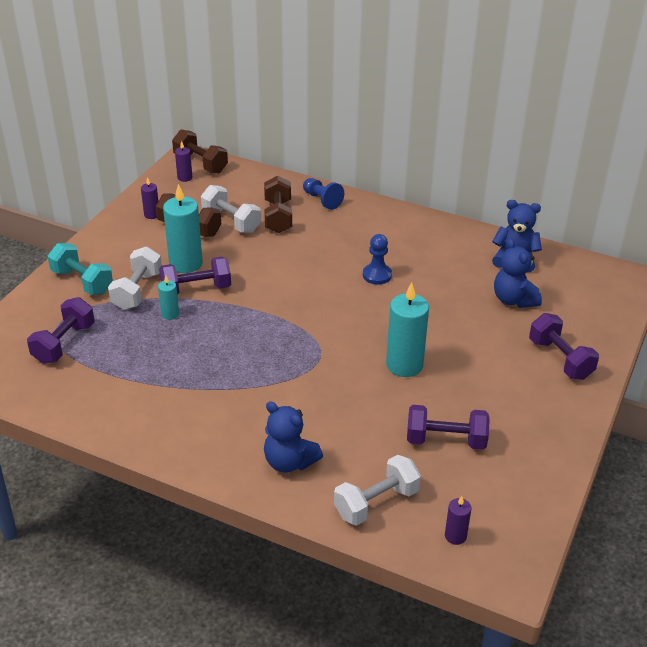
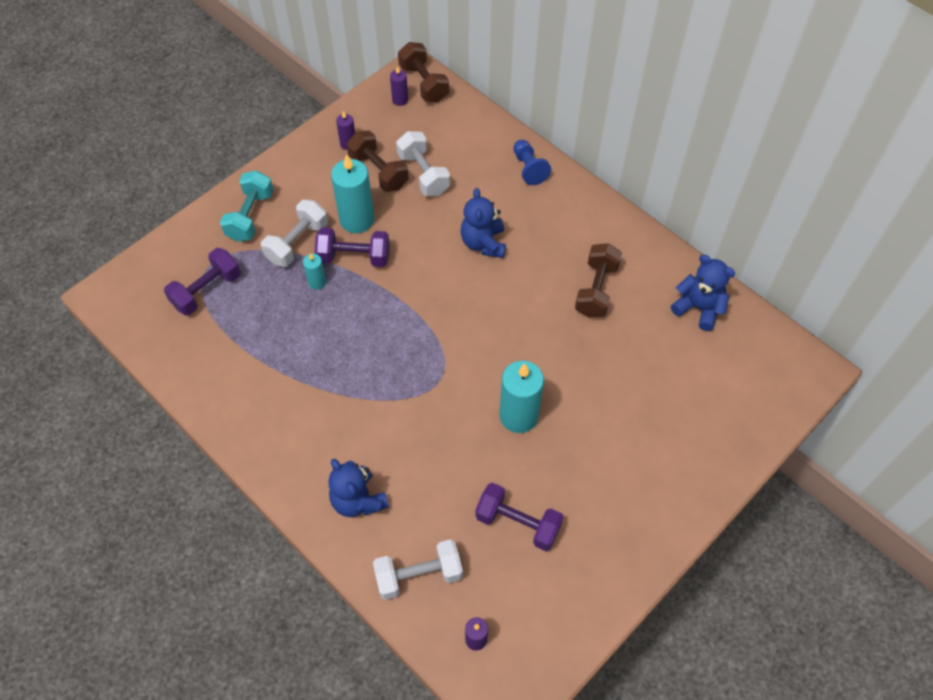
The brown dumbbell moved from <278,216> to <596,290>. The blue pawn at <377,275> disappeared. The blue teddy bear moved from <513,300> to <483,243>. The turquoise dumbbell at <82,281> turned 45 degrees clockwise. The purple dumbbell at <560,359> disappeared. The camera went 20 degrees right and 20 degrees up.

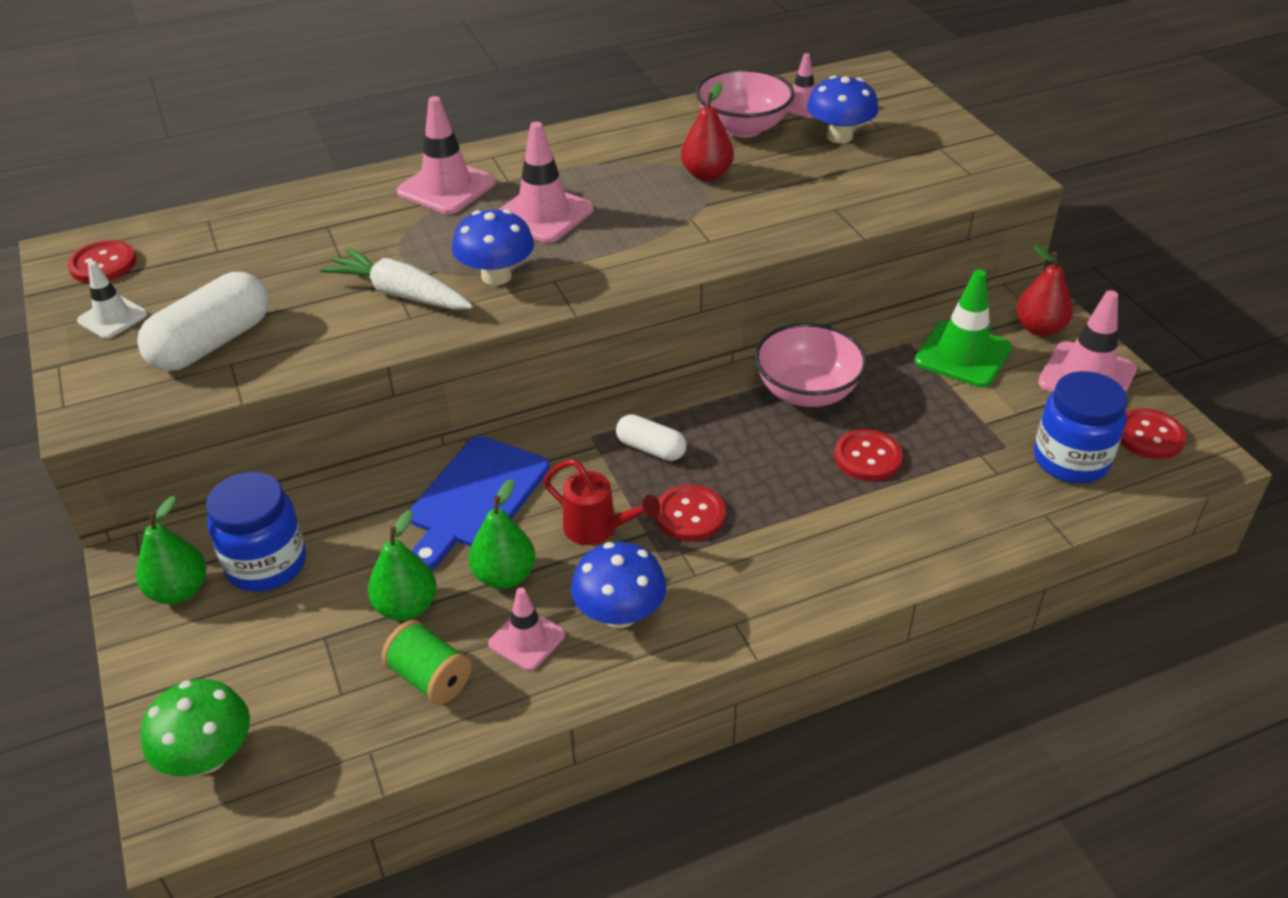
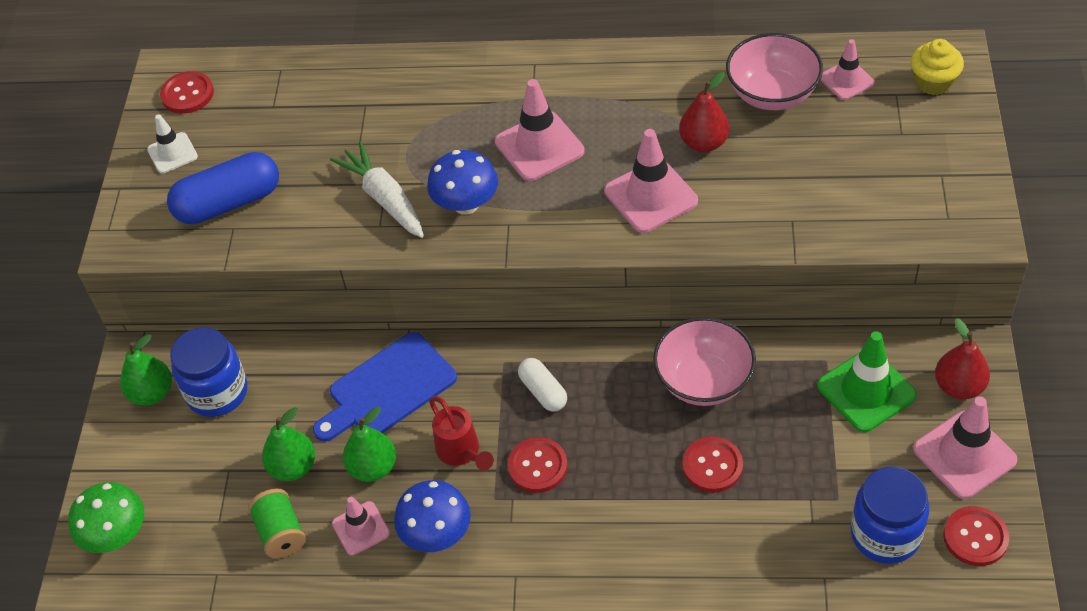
The blue mushroom at <839,136> disappeared. The pink traffic cone moved from <446,187> to <651,196>. The white capsule at <212,343> became the blue capsule at <229,203>. The yellow cupcake at <933,82> appeared. The camera went 30 degrees right and 10 degrees up.

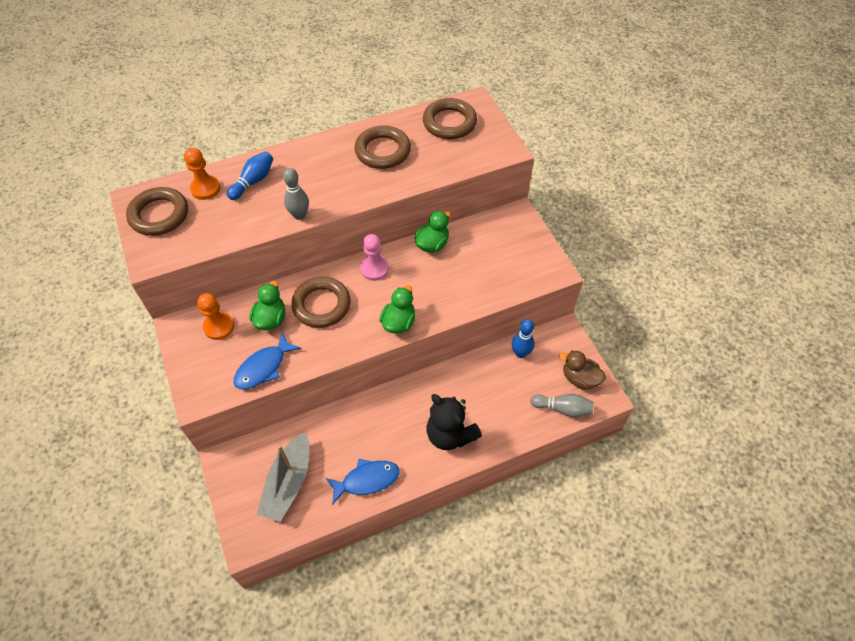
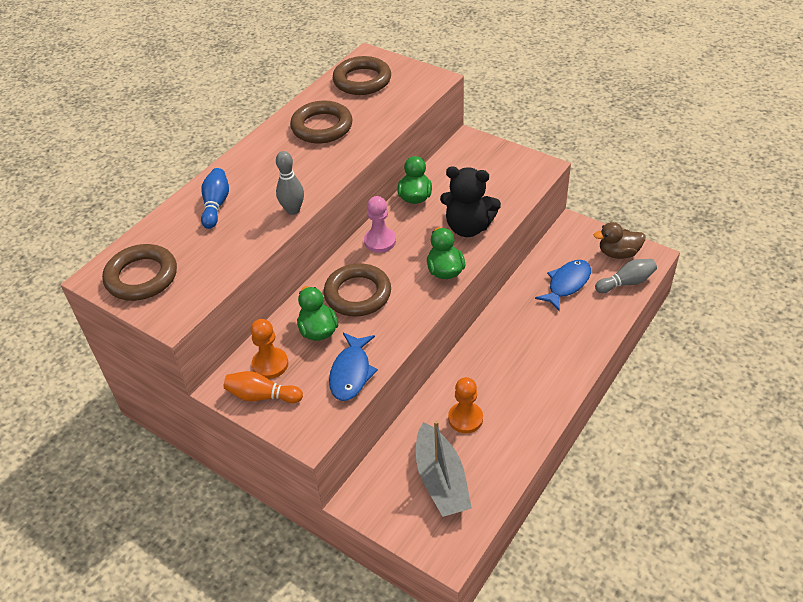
The orange pawn moved from <205,188> to <465,418>. The blue bowling pin at <520,353> disappeared. The black teddy bear moved from <450,434> to <468,227>. The blue fish moved from <367,480> to <567,284>. The orange bowling pin at <262,396> appeared. The camera went 30 degrees left and 10 degrees down.

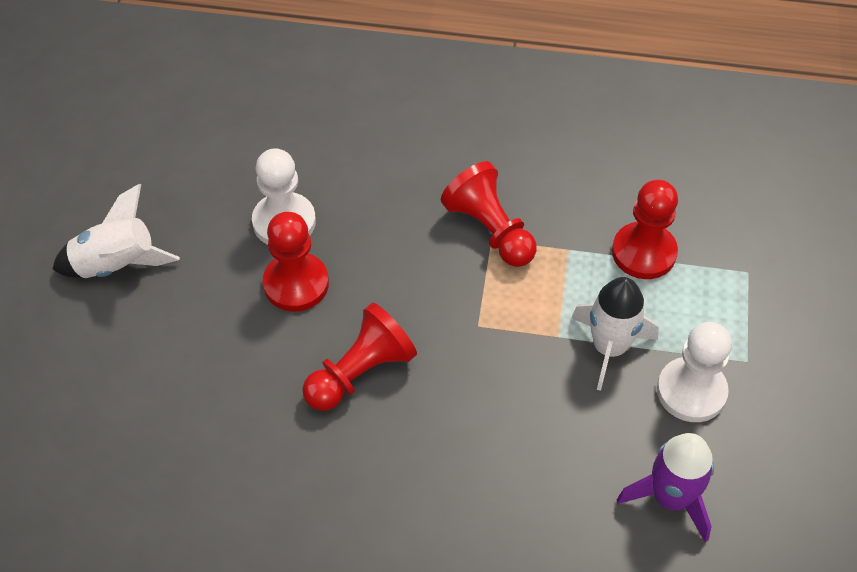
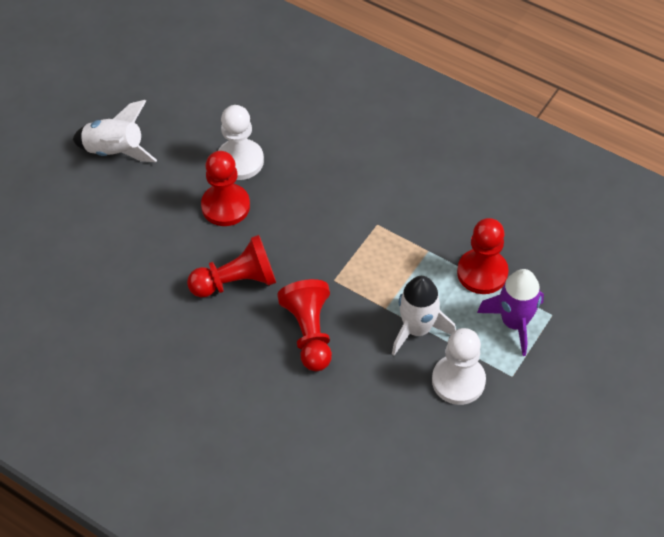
The red pawn moved from <490,230> to <309,333>. The purple rocket moved from <670,498> to <514,322>. The camera went 25 degrees right and 0 degrees up.

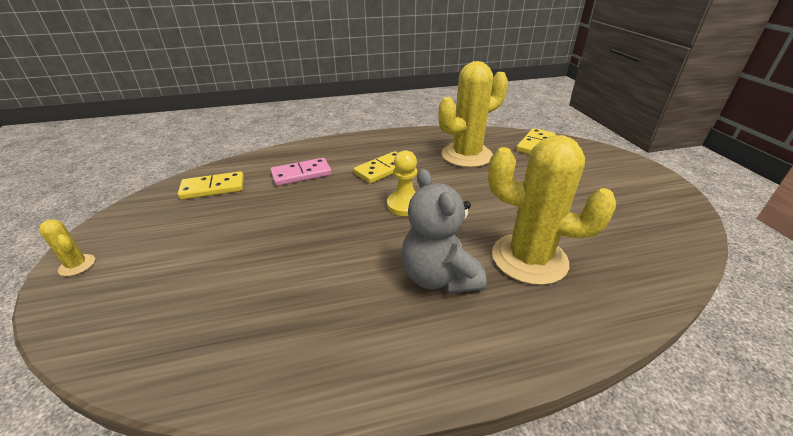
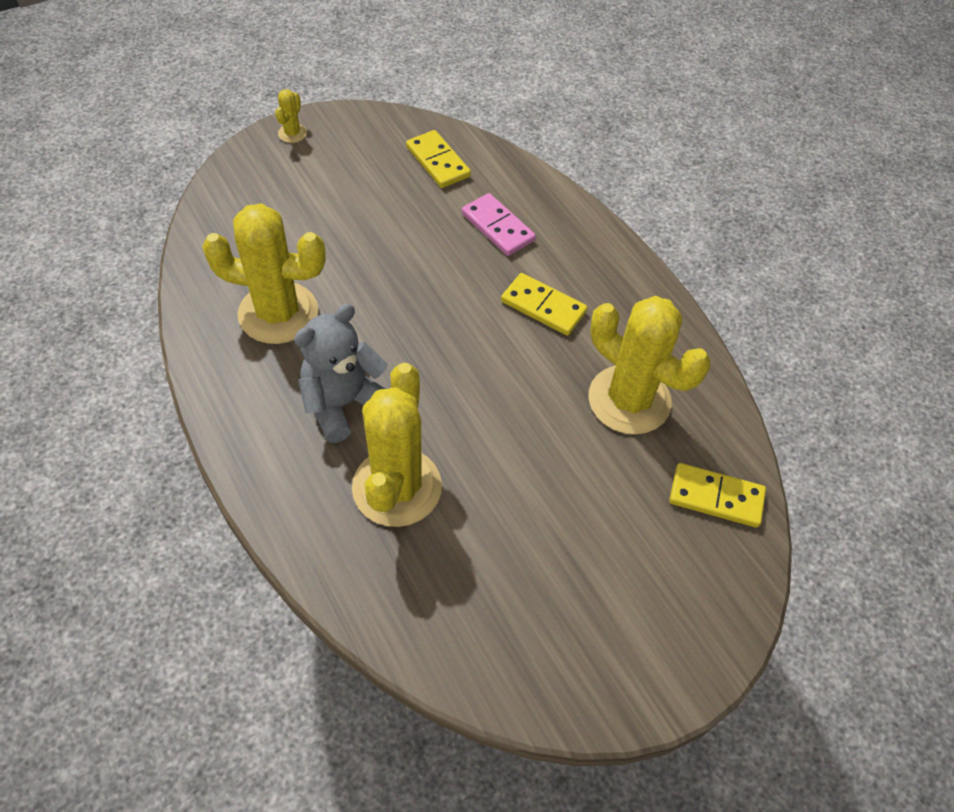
The yellow pawn at <405,205> disappeared. The yellow cactus at <278,313> appeared. The camera went 70 degrees right and 20 degrees up.

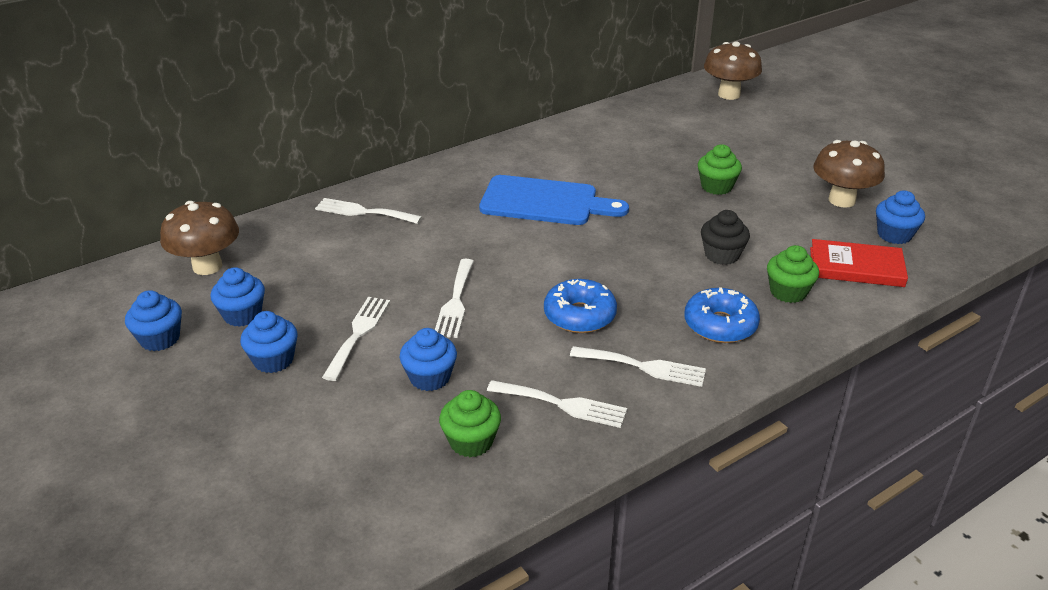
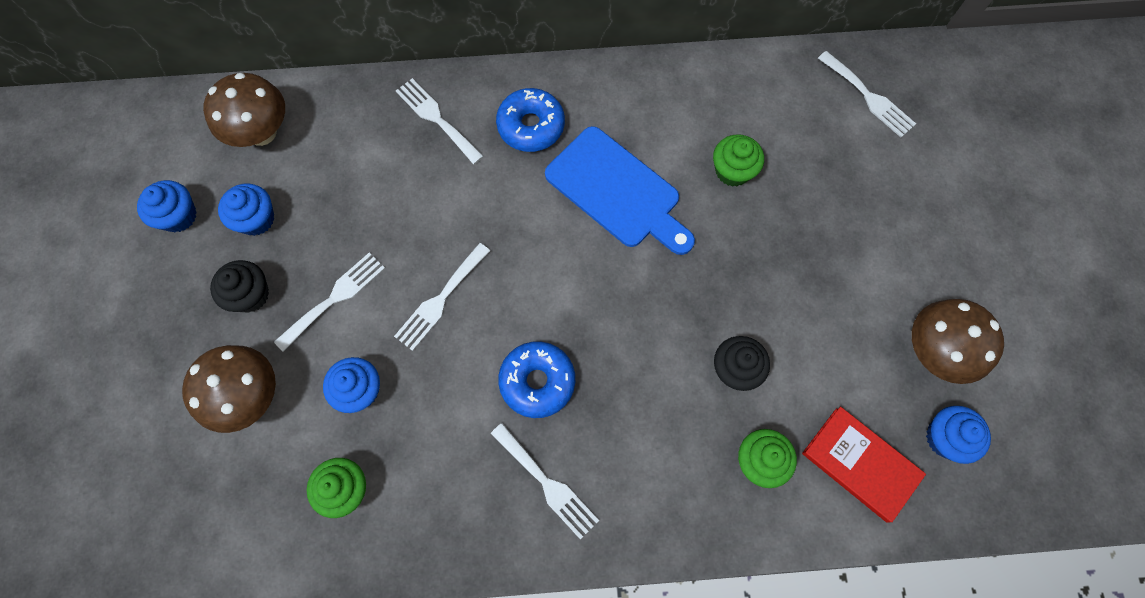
The brown mushroom moved from <729,94> to <249,396>. The green cupcake moved from <716,187> to <732,171>. The blue donut moved from <720,325> to <531,126>. The blue cupcake at <273,360> became the black cupcake at <250,295>. The white fork moved from <562,404> to <868,97>. The camera went 30 degrees right and 35 degrees up.

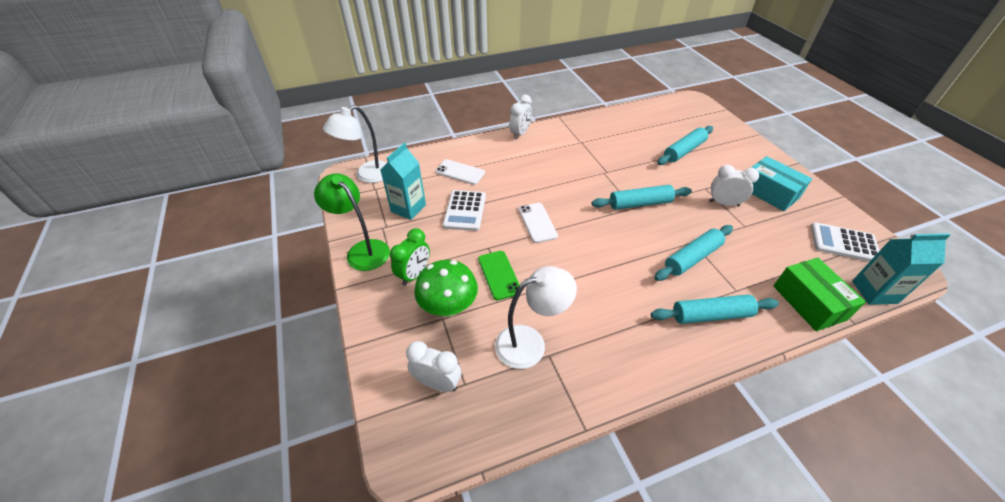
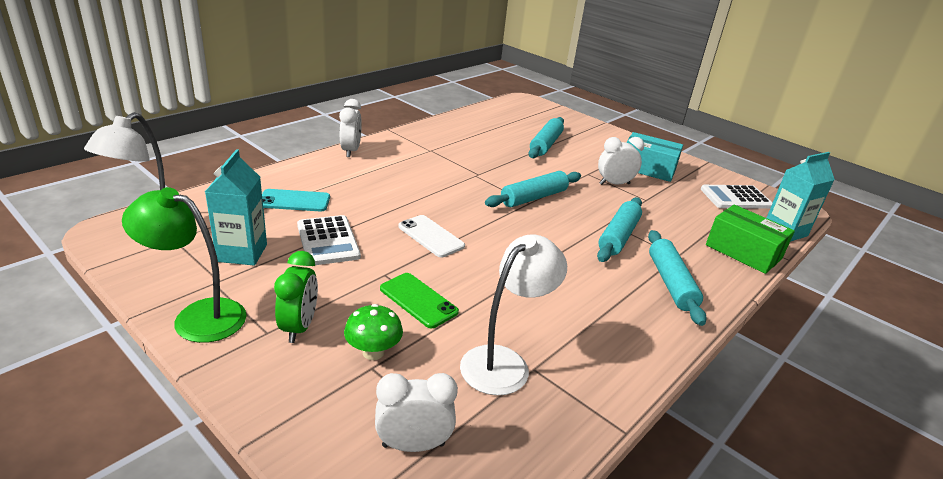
The white phone at <460,172> became the turquoise phone at <294,201>. The green mushroom at <449,307> changed to 0.64 times the size. The turquoise rolling pin at <711,315> turned 60 degrees counterclockwise. The camera went 30 degrees left and 15 degrees down.

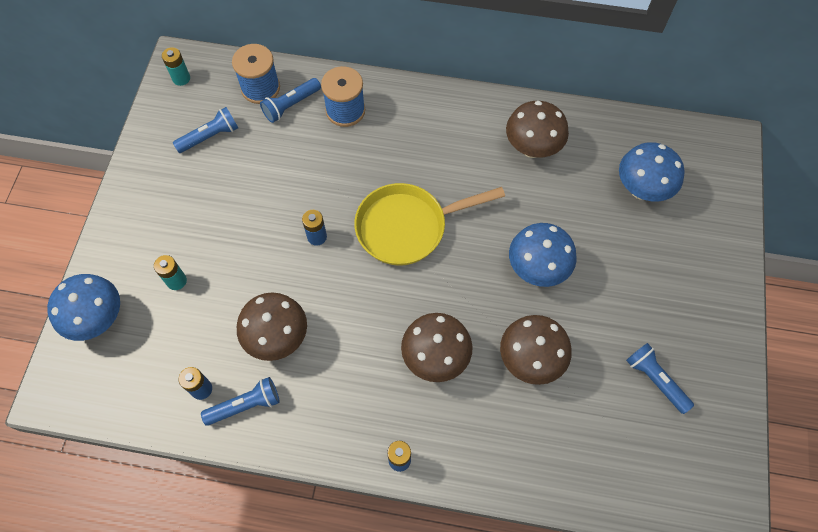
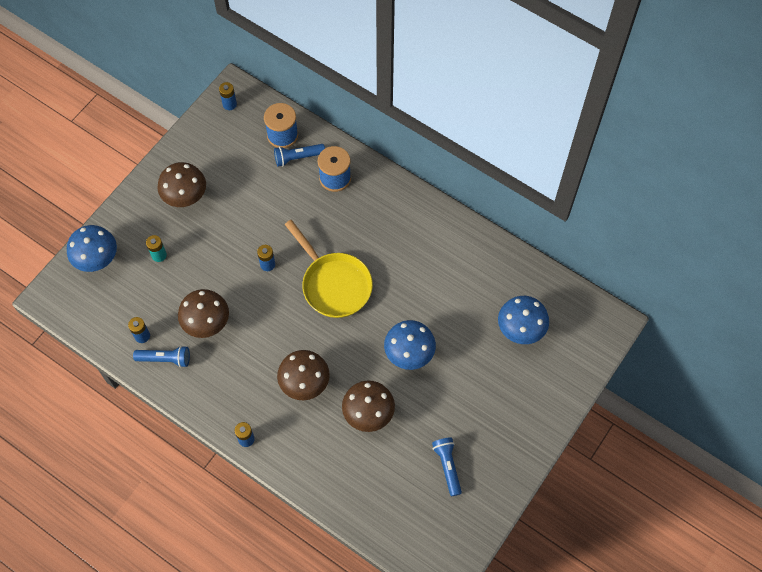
The turquoise battery at <181,78> became the blue battery at <229,104>. The brown mushroom moved from <532,148> to <185,197>. The blue flashlight at <210,137> disappeared. The yellow pan at <407,227> turned 135 degrees counterclockwise. The camera went 25 degrees right and 0 degrees up.

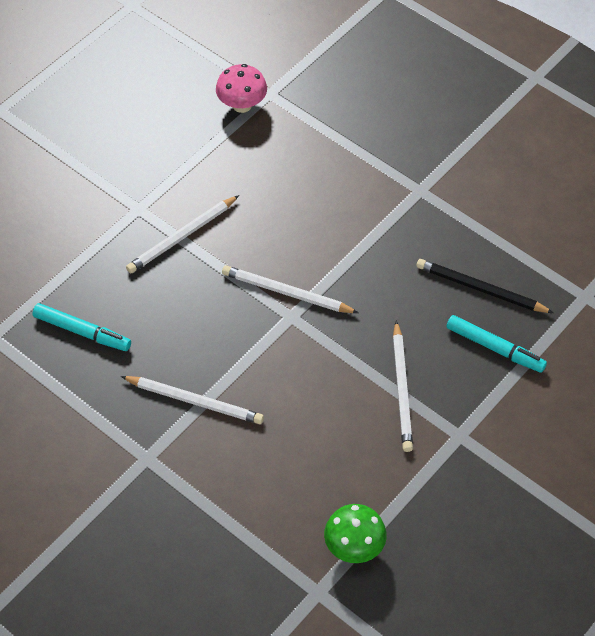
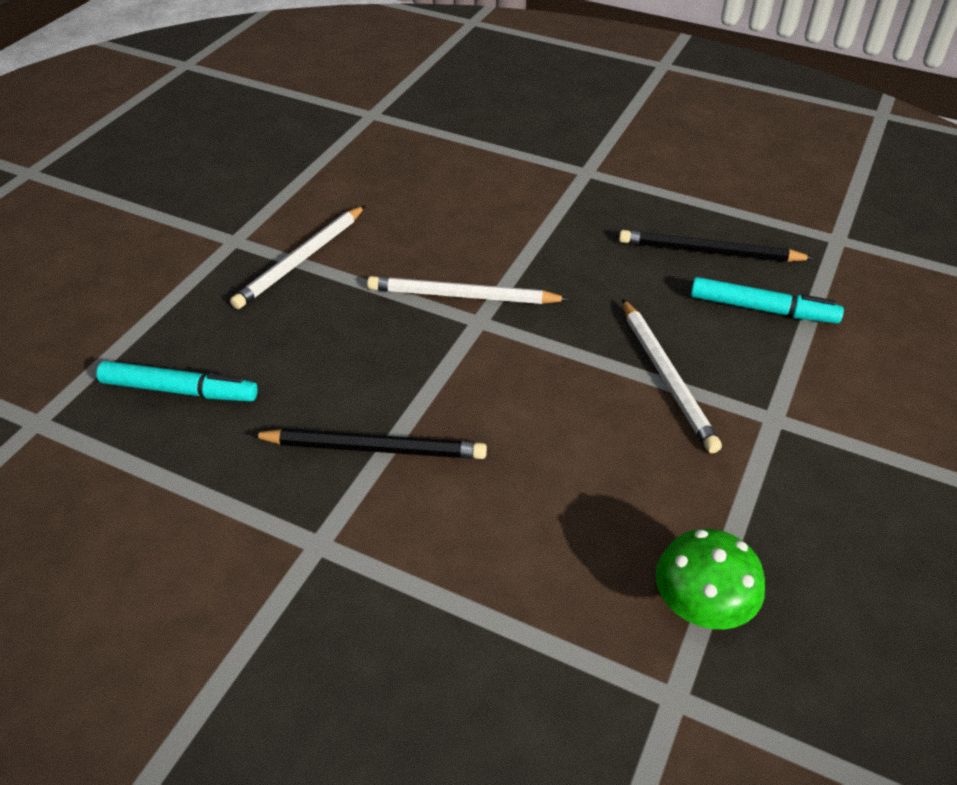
The pink mushroom at <242,105> disappeared. The white pencil at <195,401> became the black pencil at <374,448>. The camera went 15 degrees left and 10 degrees down.

